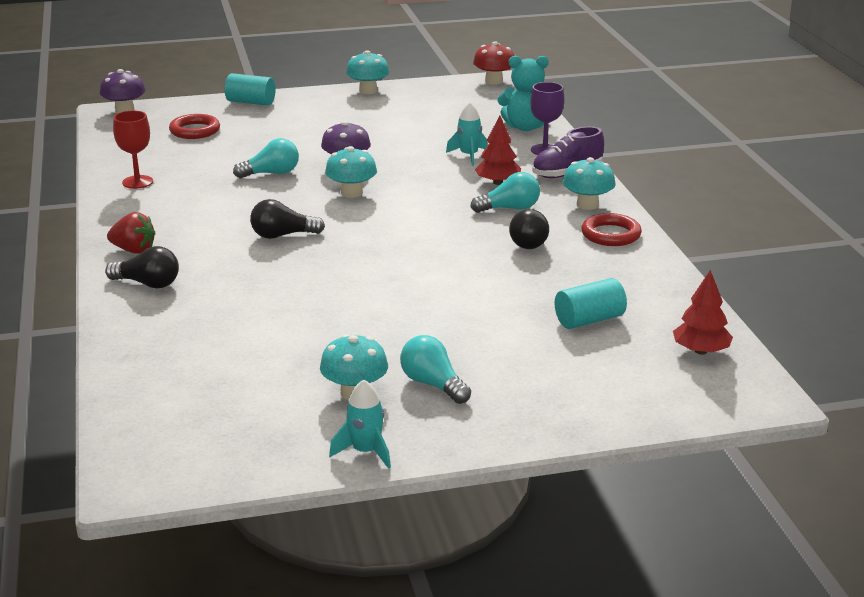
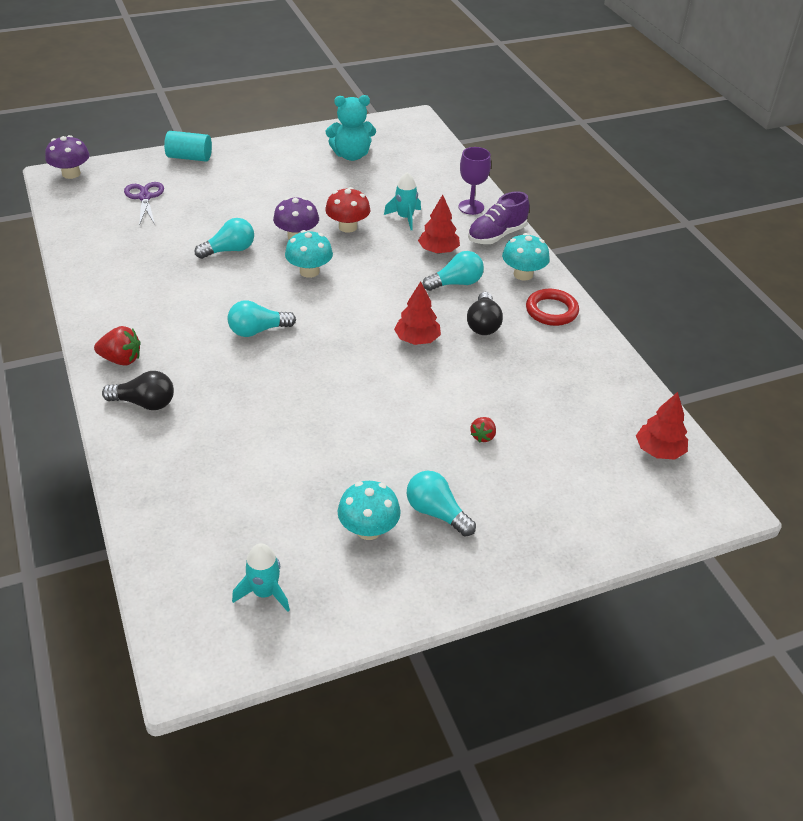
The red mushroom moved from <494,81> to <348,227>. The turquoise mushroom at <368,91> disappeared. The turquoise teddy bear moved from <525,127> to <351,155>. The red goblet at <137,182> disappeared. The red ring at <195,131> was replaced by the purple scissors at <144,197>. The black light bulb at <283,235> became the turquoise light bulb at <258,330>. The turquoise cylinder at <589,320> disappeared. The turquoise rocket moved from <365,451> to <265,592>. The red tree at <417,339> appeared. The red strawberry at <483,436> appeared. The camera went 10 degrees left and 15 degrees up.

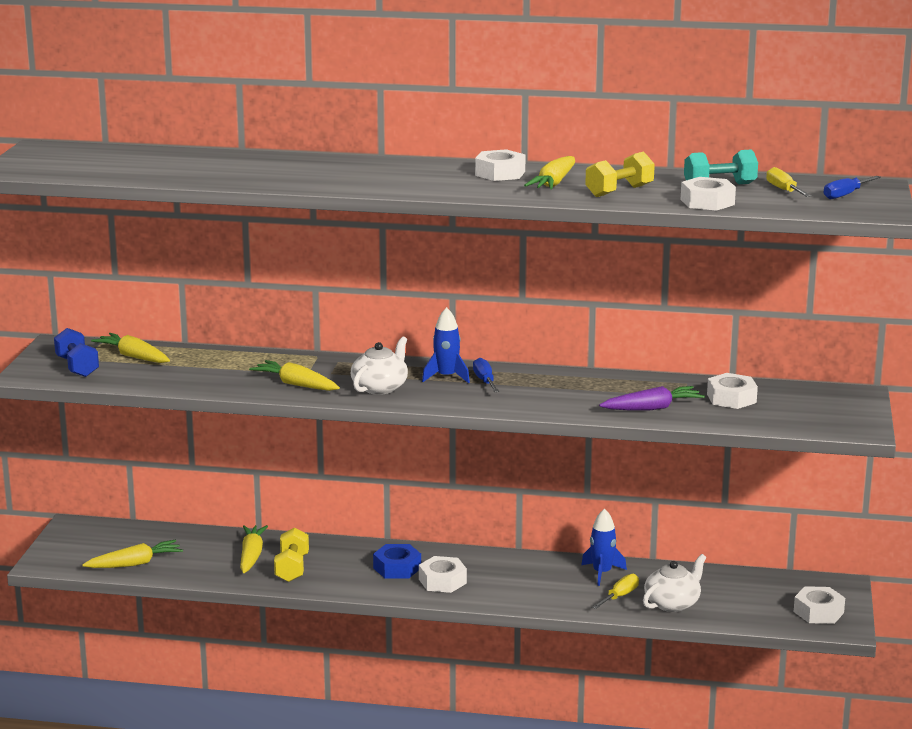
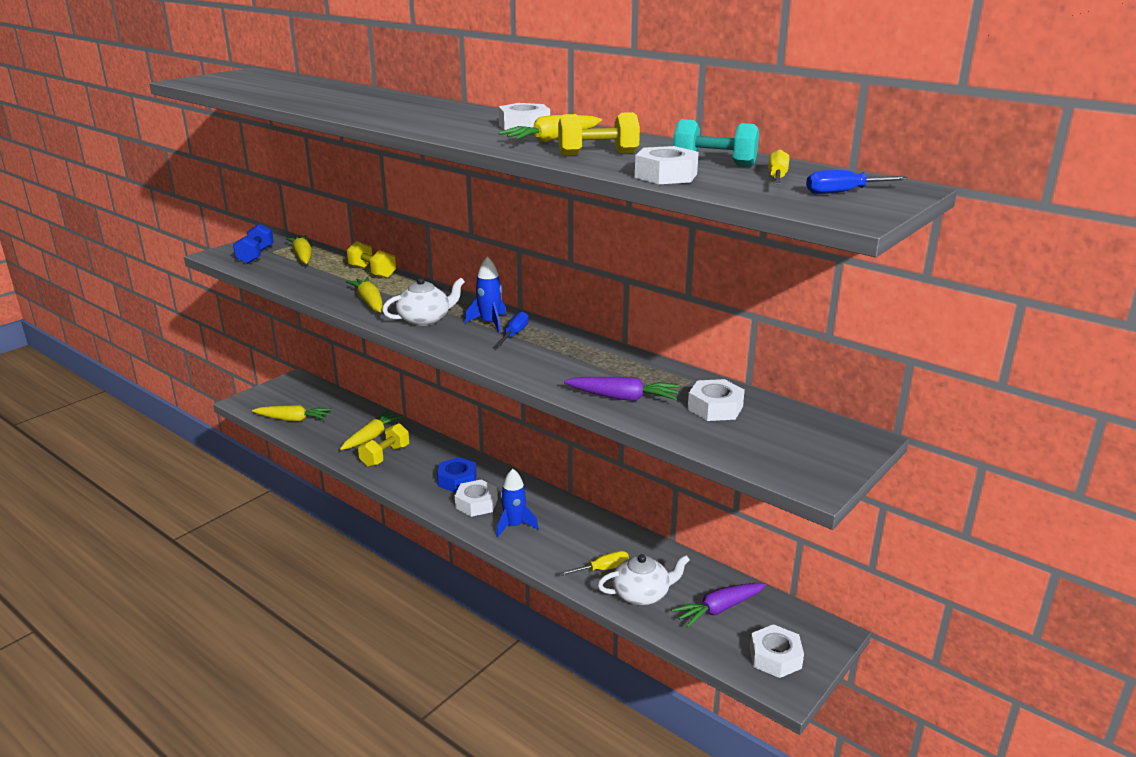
The blue rocket moved from <602,573> to <514,526>. The yellow dumbbell at <372,272> appeared. The purple carrot at <719,609> appeared. The camera went 30 degrees right and 5 degrees up.

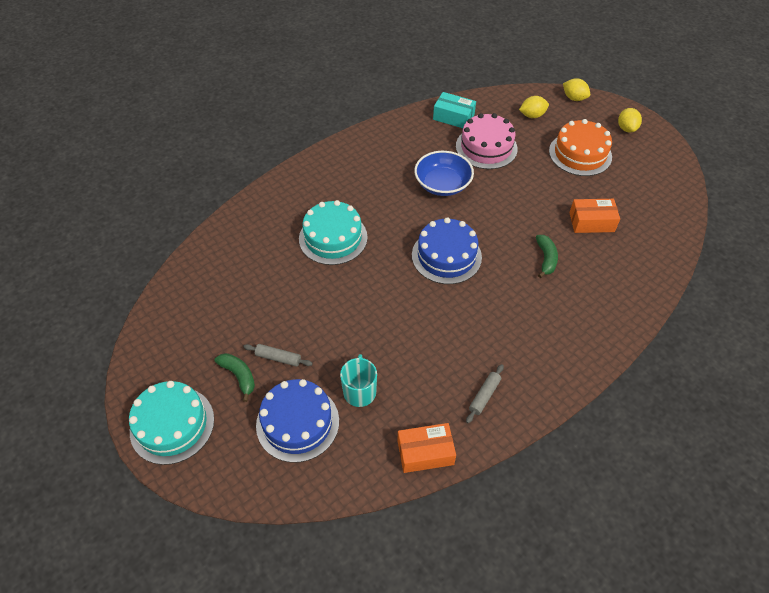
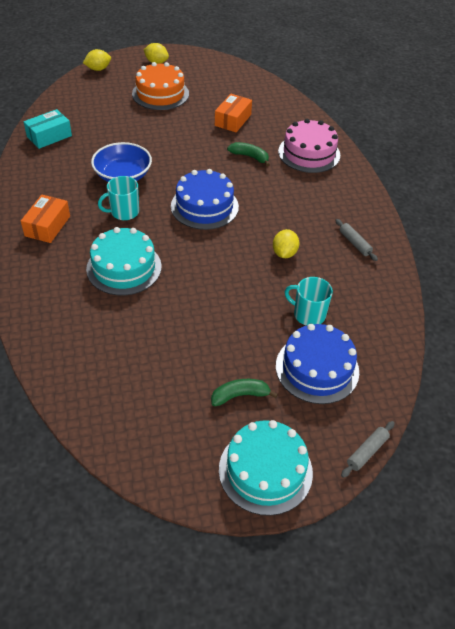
The yellow lemon moved from <532,115> to <284,253>. The pink cake moved from <486,147> to <309,153>. The grey rolling pin moved from <278,358> to <367,452>. The orange box moved from <425,452> to <47,226>. The turquoise mug at <124,212> appeared. The camera went 65 degrees left and 5 degrees down.

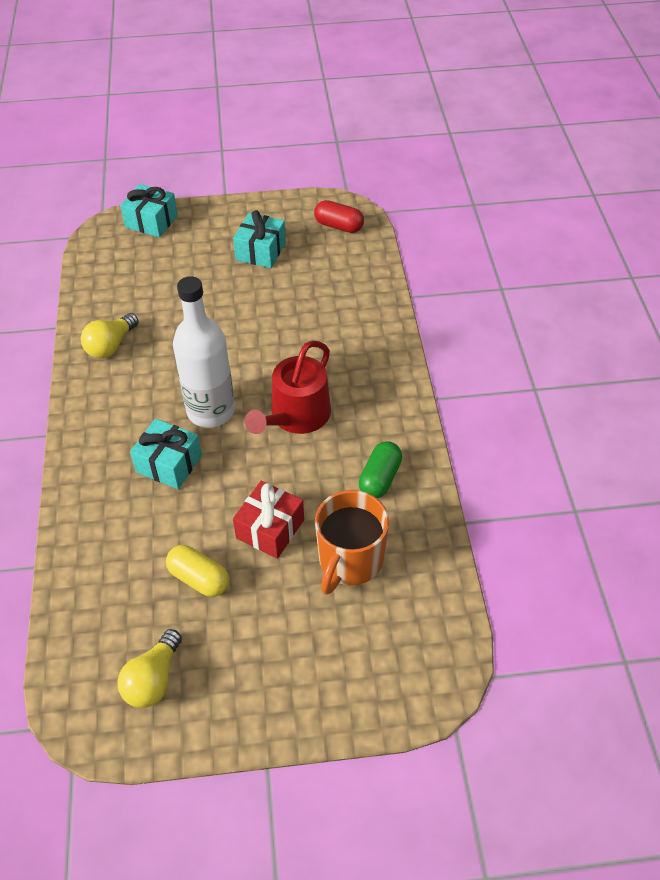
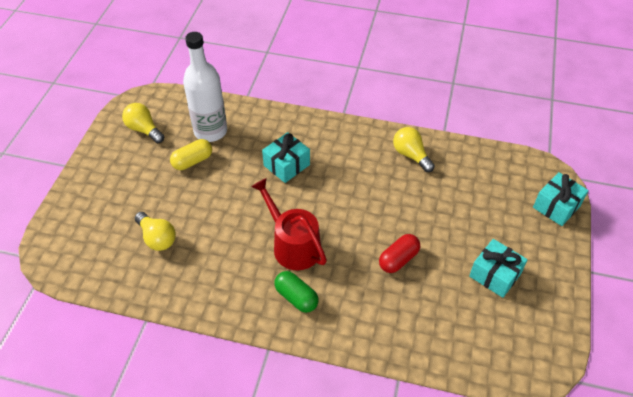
The red capsule moved from <339,226> to <398,259>. The white bottle moved from <211,411> to <210,131>. The green capsule moved from <380,478> to <296,297>. The red gift at <270,529> disappeared. The orange mug at <350,561> was replaced by the yellow light bulb at <157,238>. The camera went 110 degrees right and 0 degrees up.

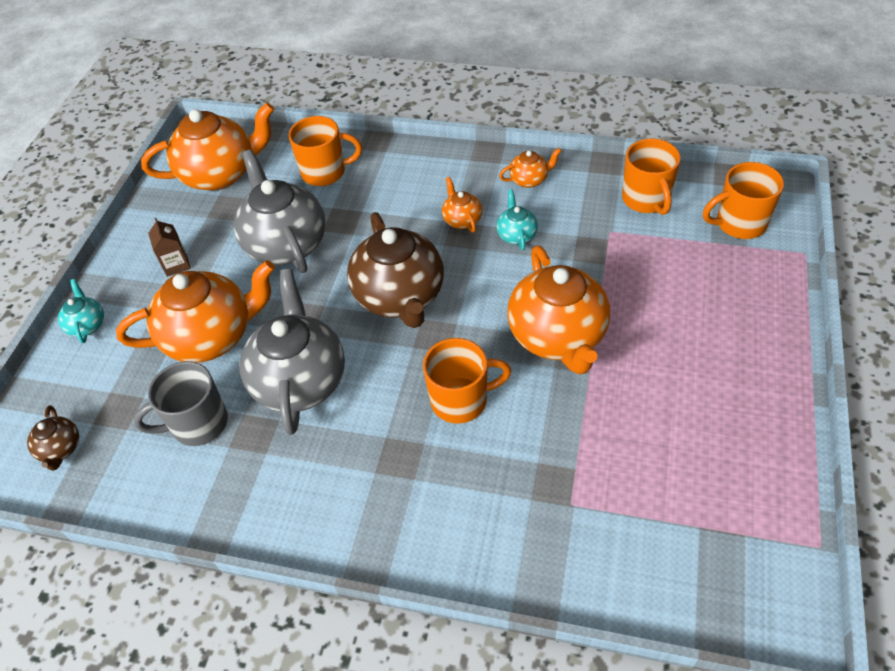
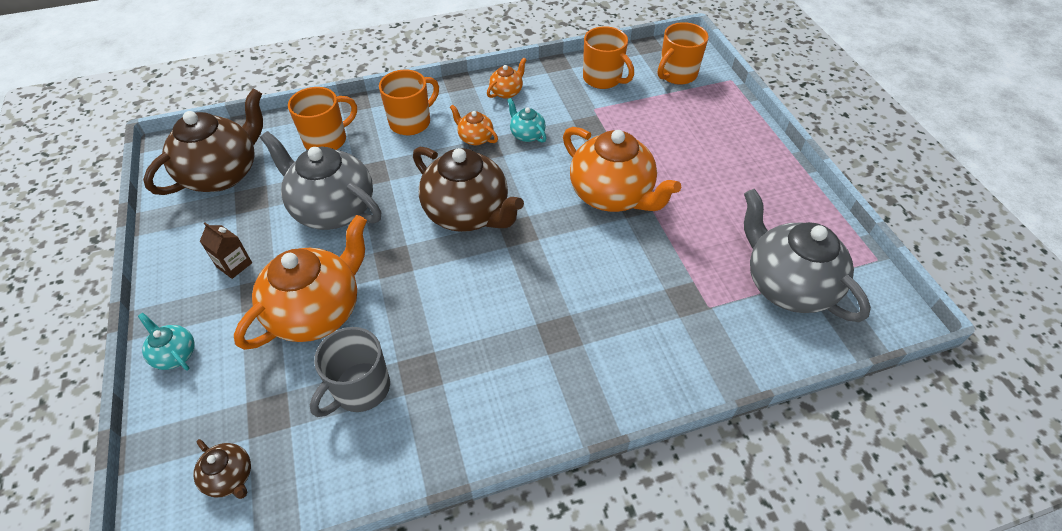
The orange teapot at <220,174> became the brown teapot at <223,173>. The grey teapot moved from <300,380> to <787,285>. The orange mug moved from <461,400> to <411,122>. The camera went 35 degrees left and 0 degrees up.

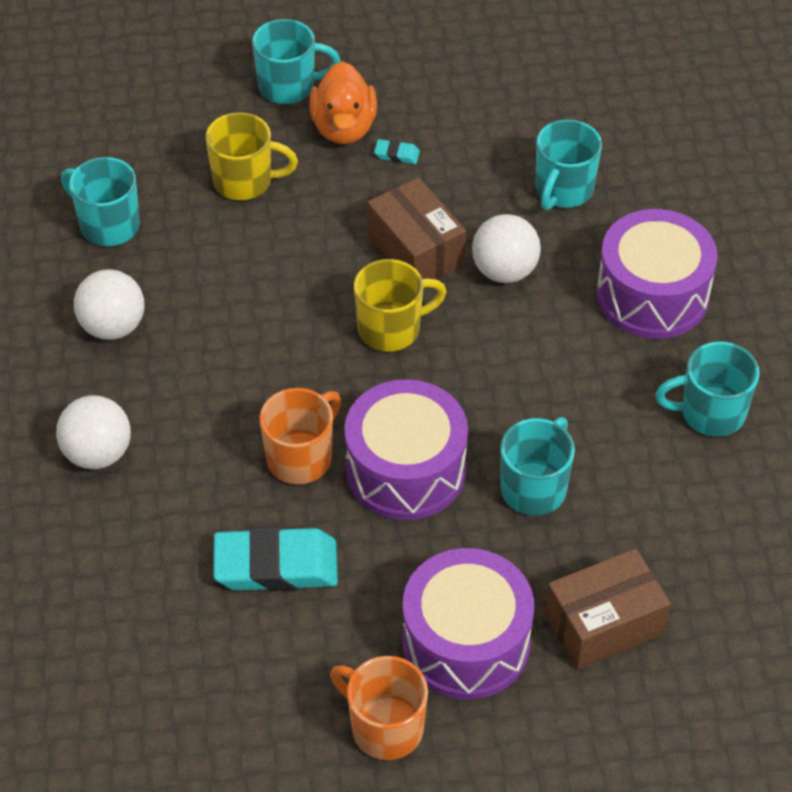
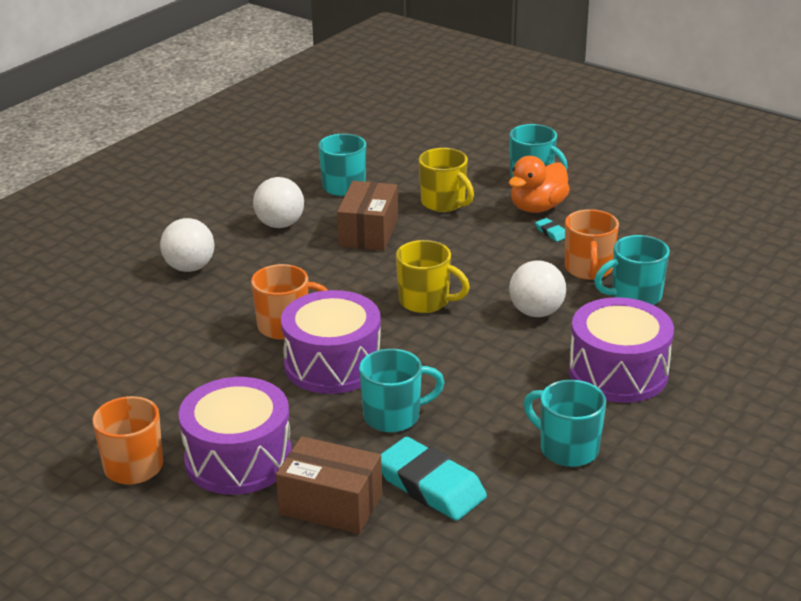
The brown box moved from <416,251> to <368,232>. The turquoise eraser moved from <276,566> to <430,486>. The orange mug at <588,269> appeared. The camera went 45 degrees right and 20 degrees down.

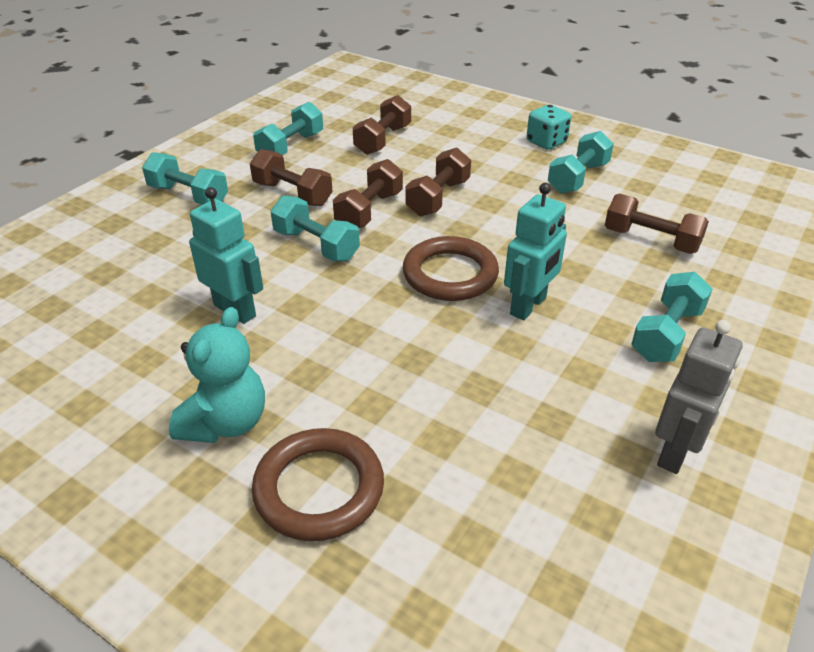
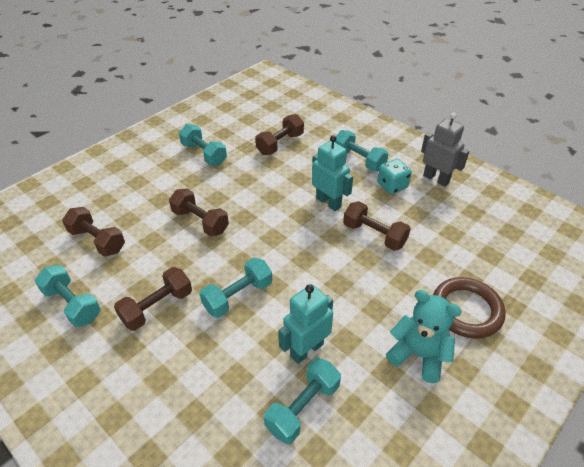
The turquoise dice moved from <546,142> to <392,186>. The turquoise dumbbell moved from <188,196> to <303,407>. The brown dumbbell moved from <369,211> to <374,235>. The brown ring at <450,274> disappeared. The camera went 80 degrees left and 5 degrees up.

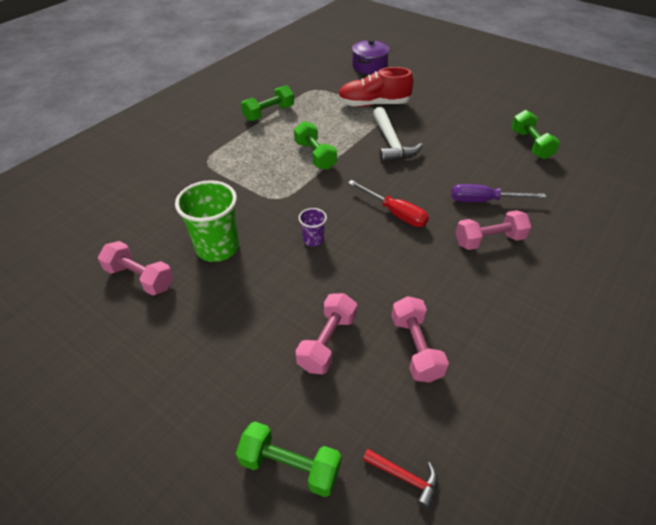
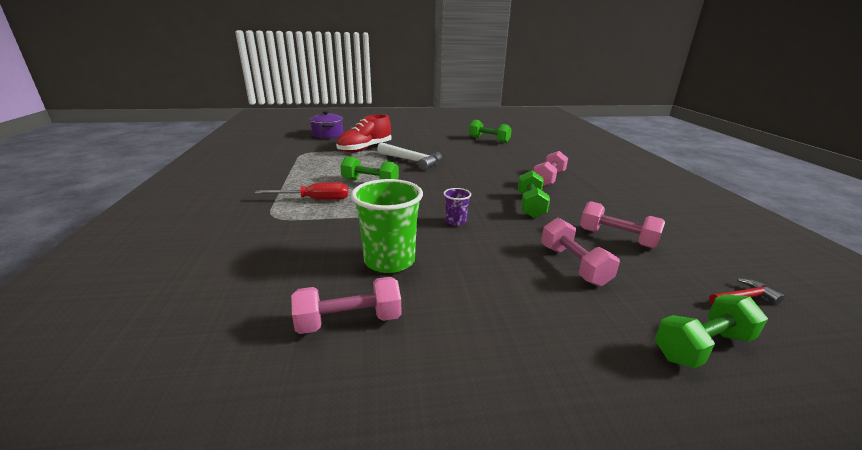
The green dumbbell moved from <269,113> to <530,205>. The red screwdriver moved from <395,213> to <315,199>. The purple screwdriver at <484,200> disappeared. The camera went 45 degrees left and 20 degrees down.

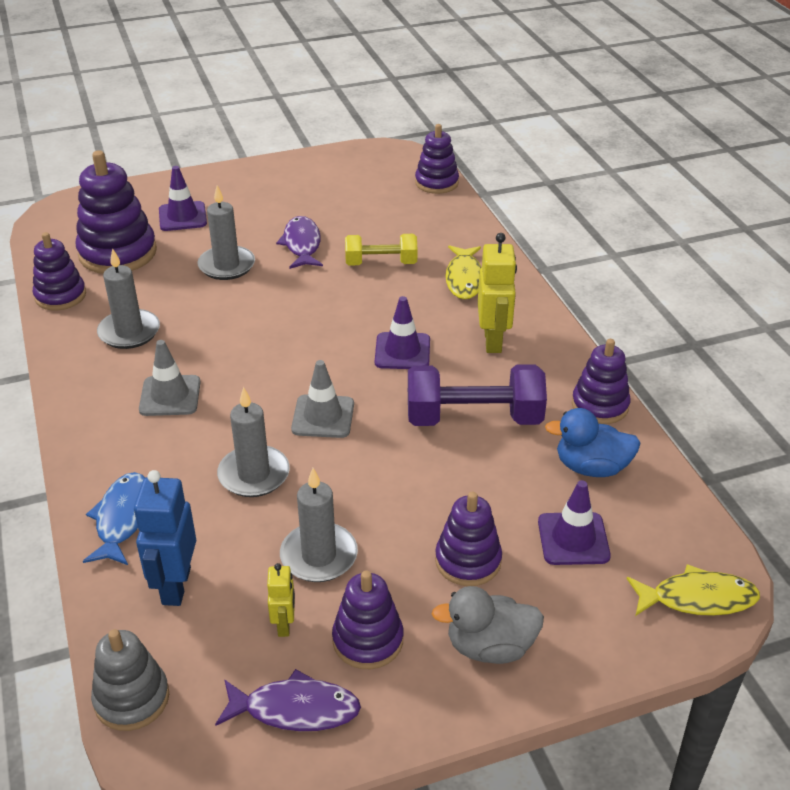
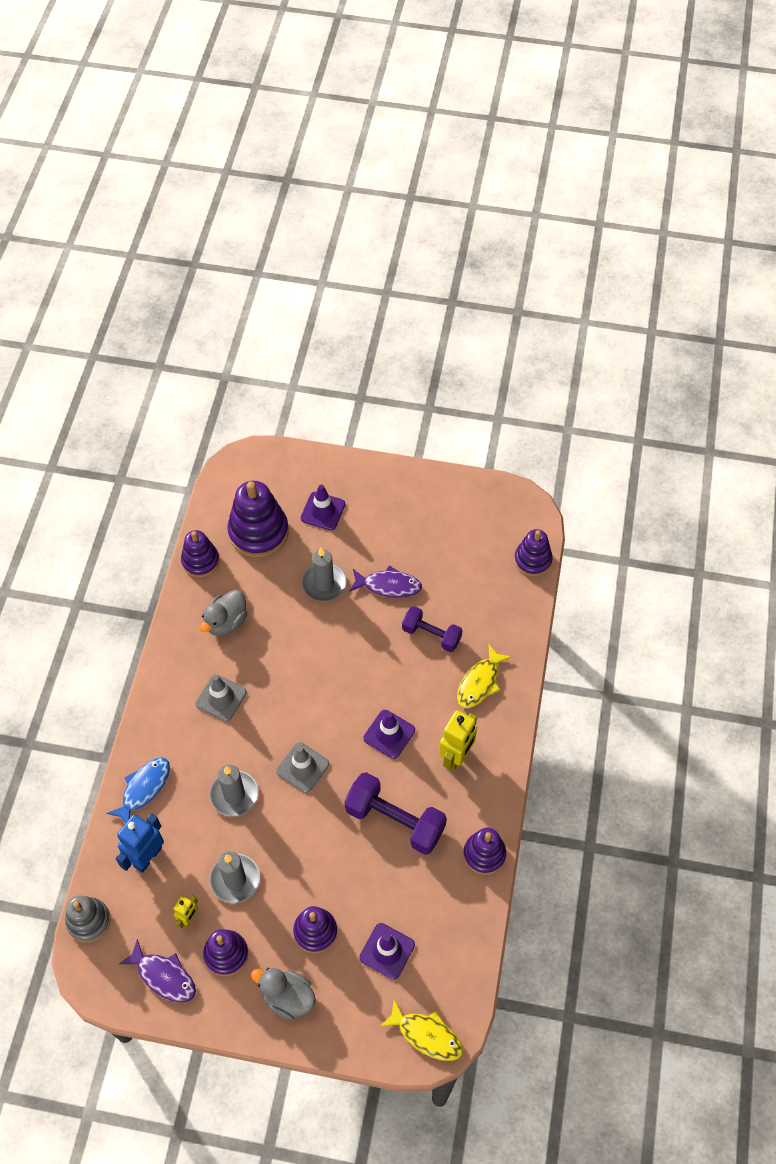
The purple fish at <302,244> turned 75 degrees clockwise. The yellow dumbbell at <381,263> became the purple dumbbell at <431,635>. The grey candle at <129,332> was replaced by the grey duck at <226,622>. The blue duck at <591,467> disappeared. The camera went 30 degrees right and 20 degrees up.

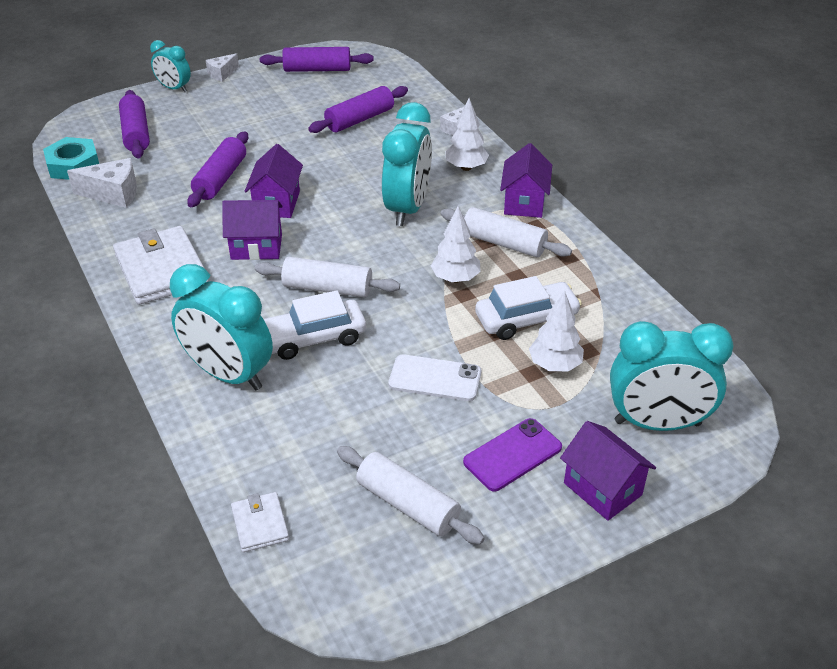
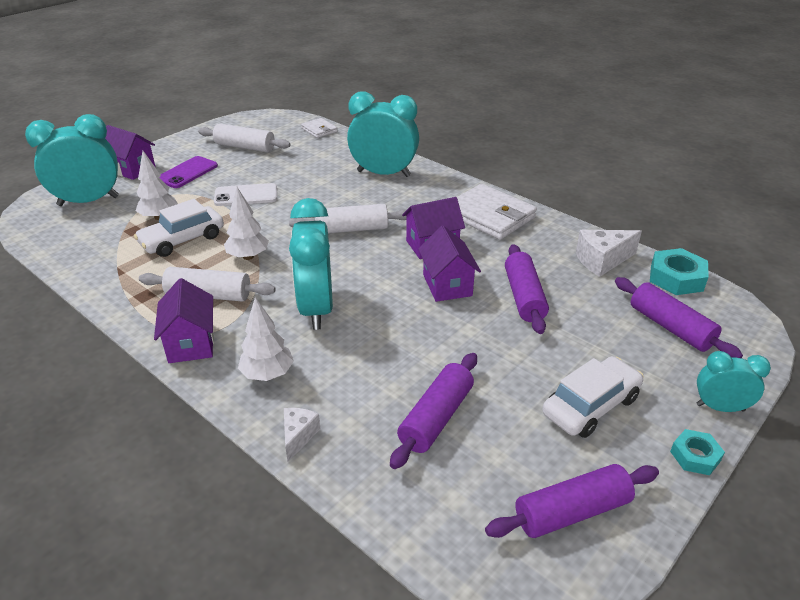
The white cheese at <222,74> was replaced by the turquoise nut at <695,456>. The white car moved from <313,338> to <590,406>. The camera went 160 degrees right and 5 degrees down.

